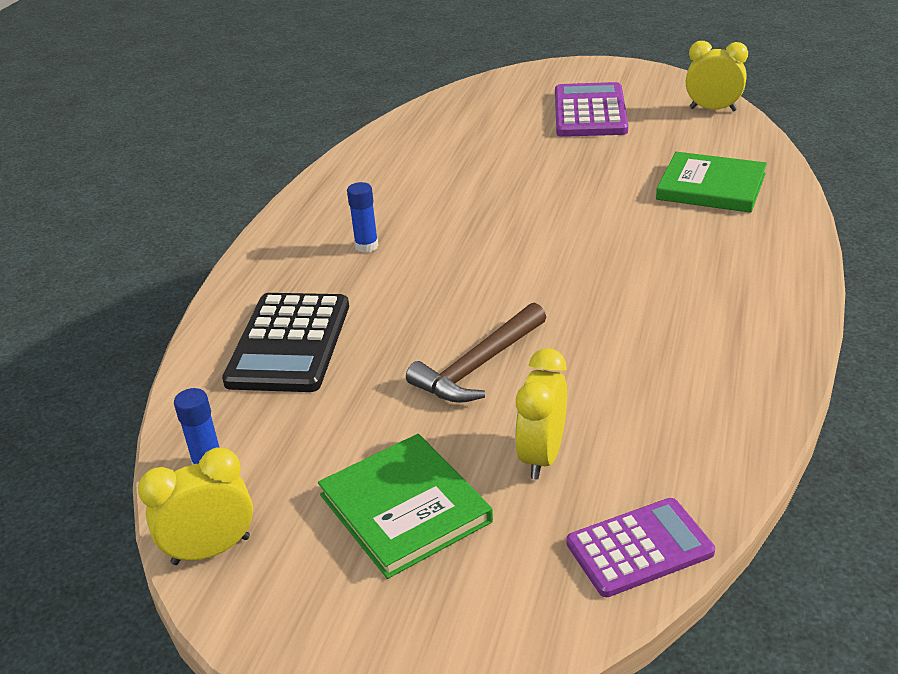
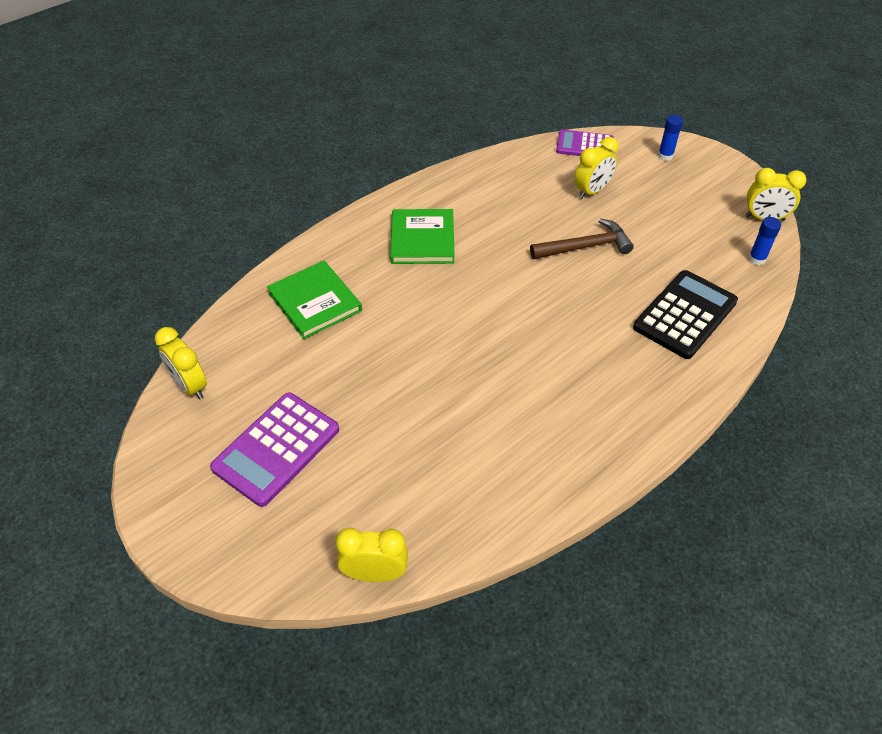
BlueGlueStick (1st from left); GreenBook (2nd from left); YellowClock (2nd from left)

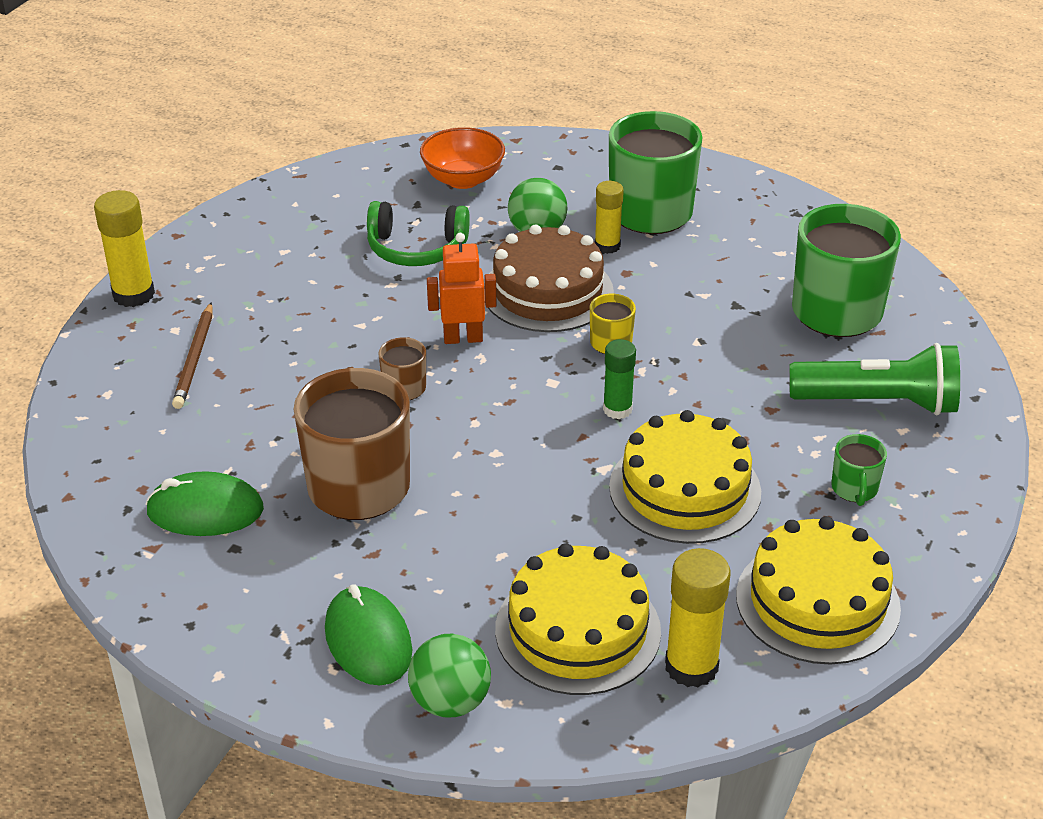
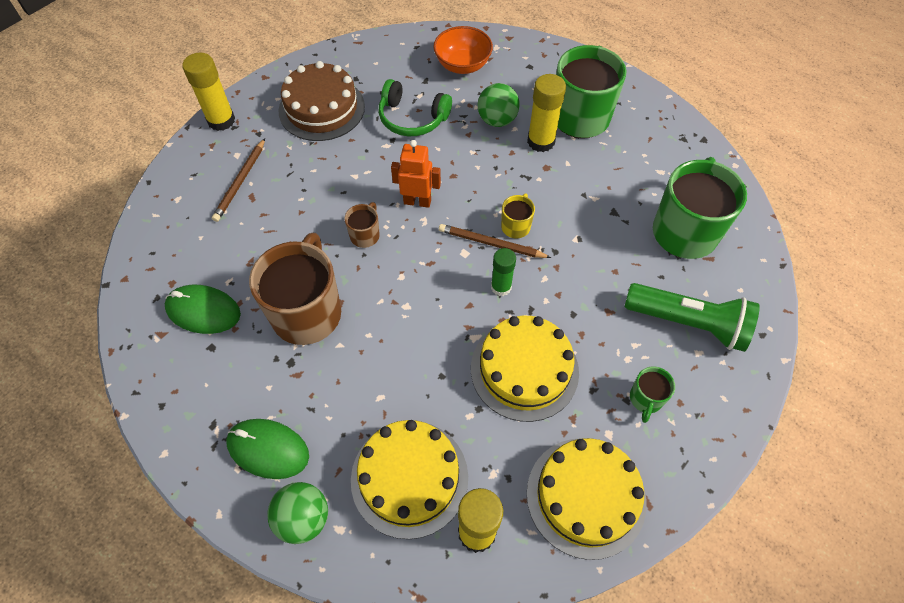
YellowGlueStick (3rd from left); BrownCake; GreenMouse (2nd from left); BrownPencil (2nd from left)

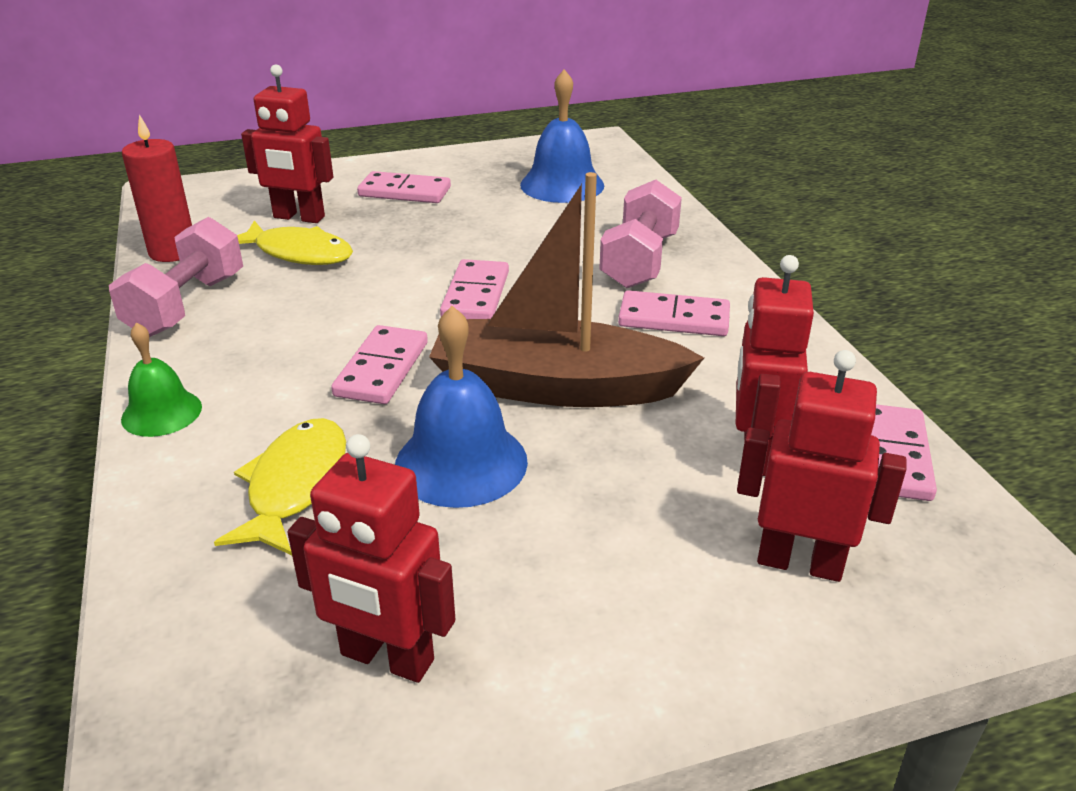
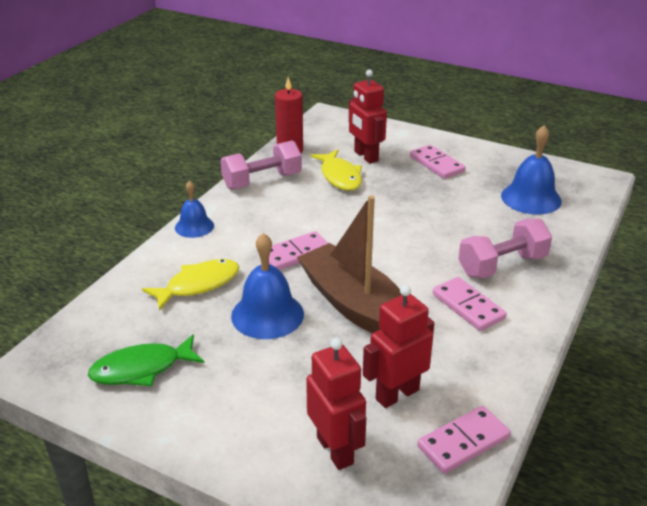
PinkDomino (3rd from left in the first image); BlueBell (1st from left); GreenFish

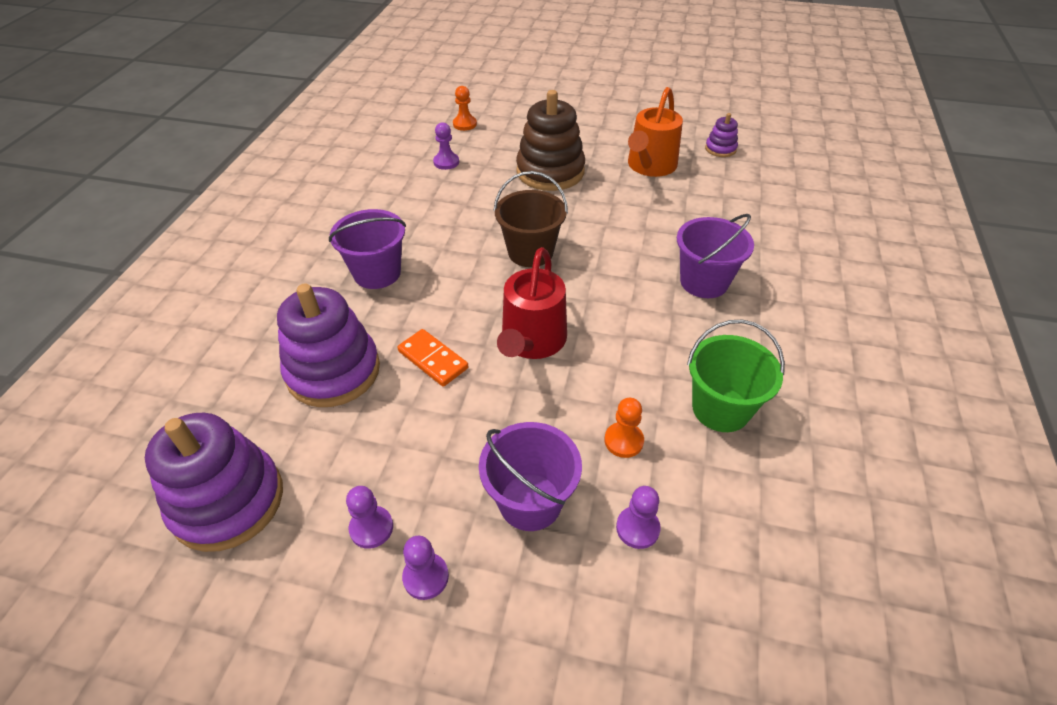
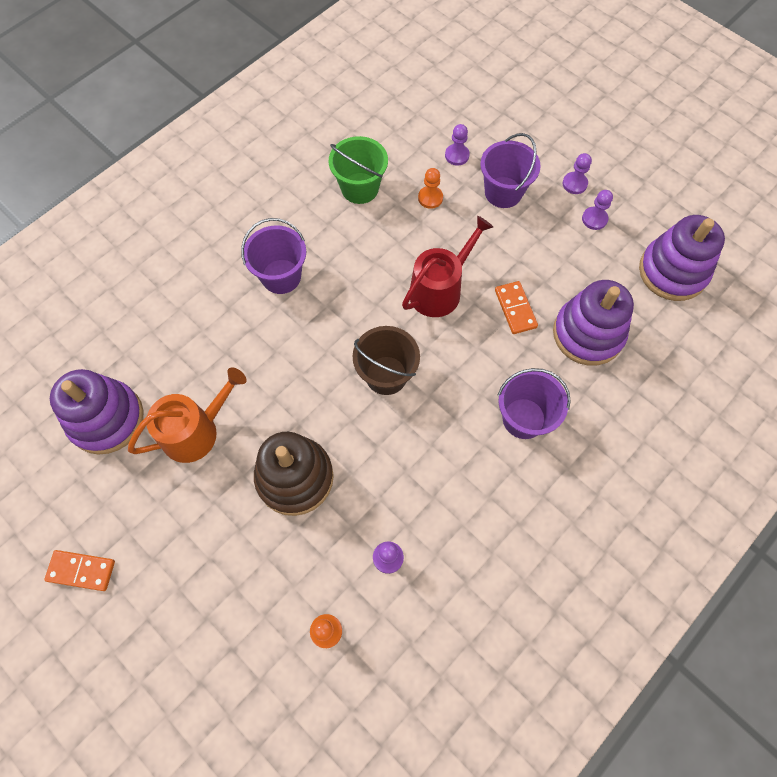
PurpleStackingToy (1st from left); OrangeDomino (1st from left)

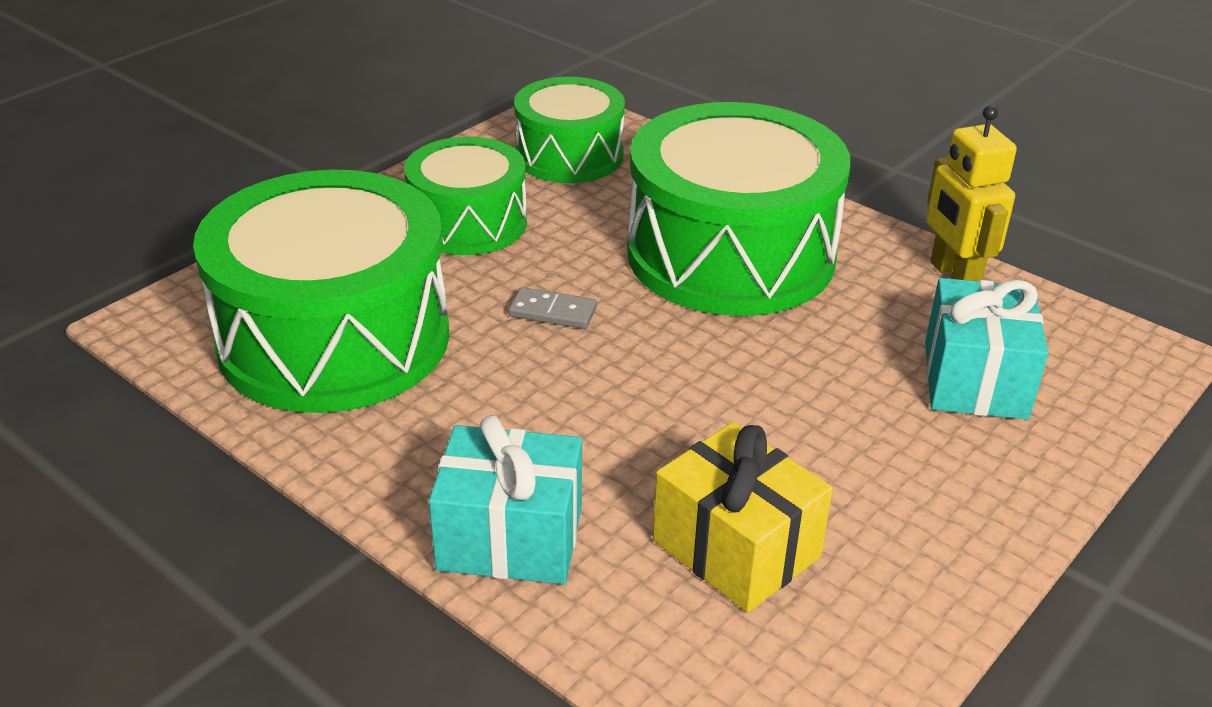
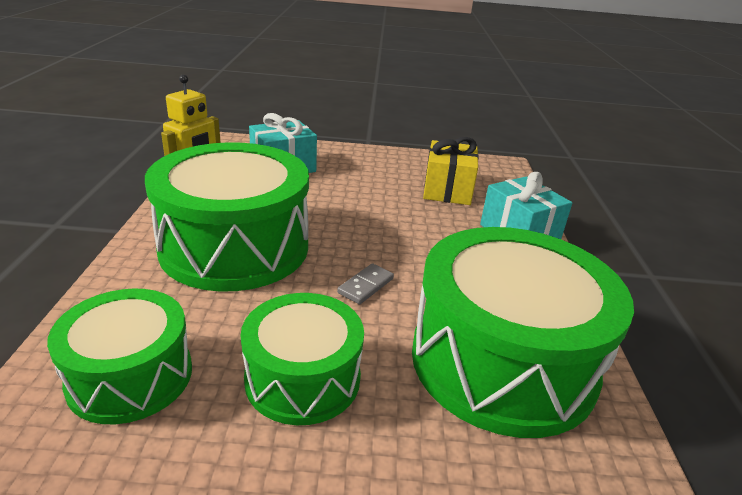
GreyDomino

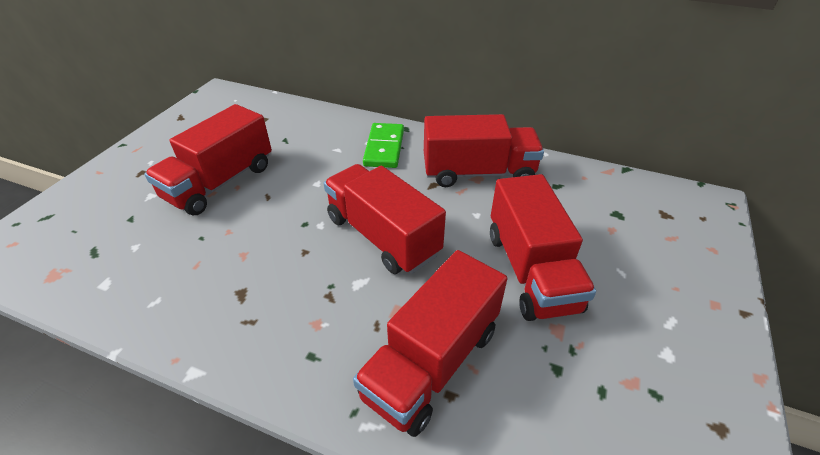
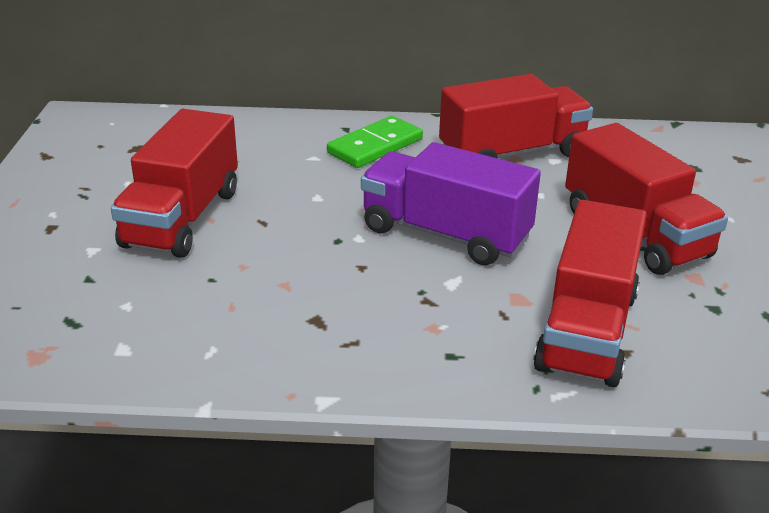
GreenDomino; PurpleTruck

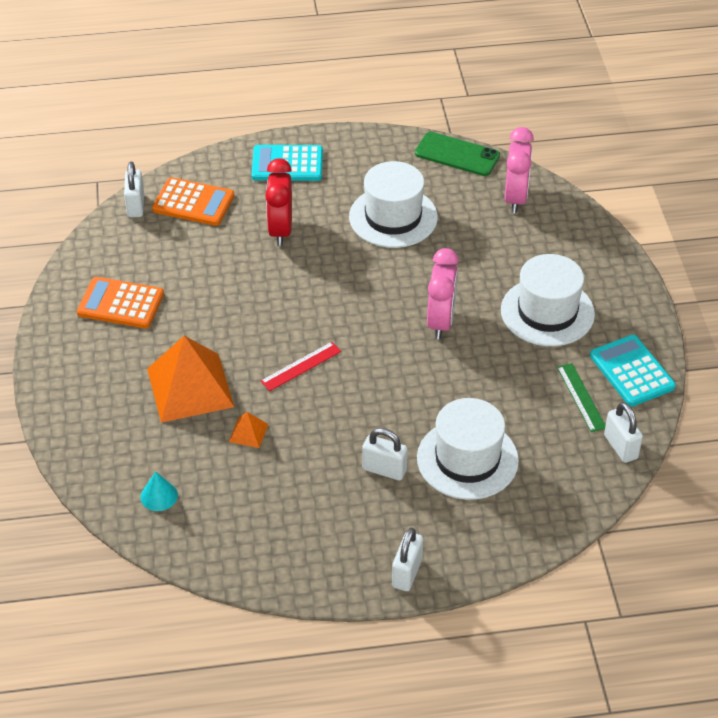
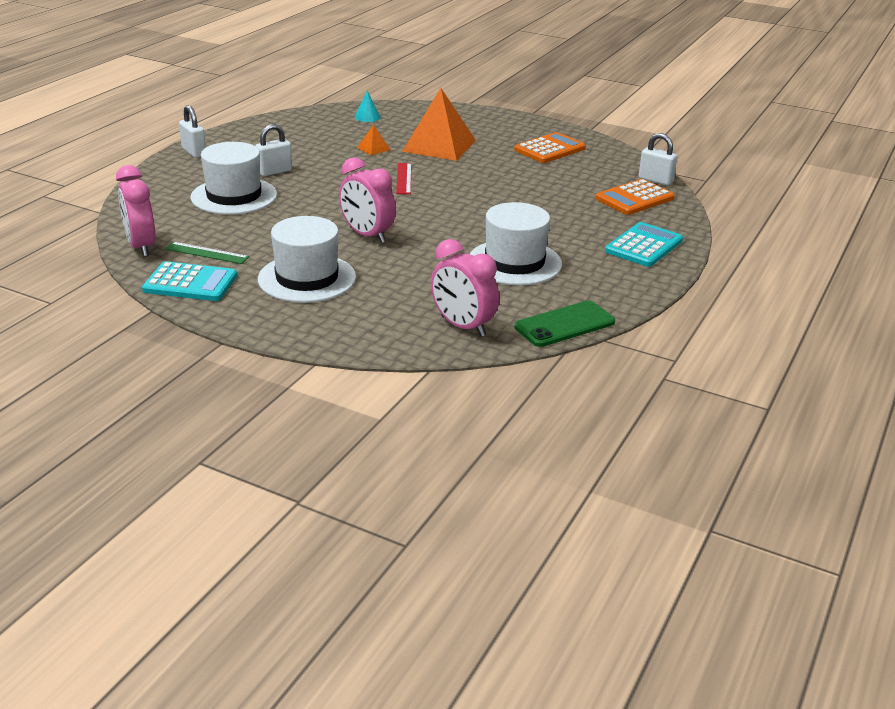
RedClock; PinkClock (1st from left)

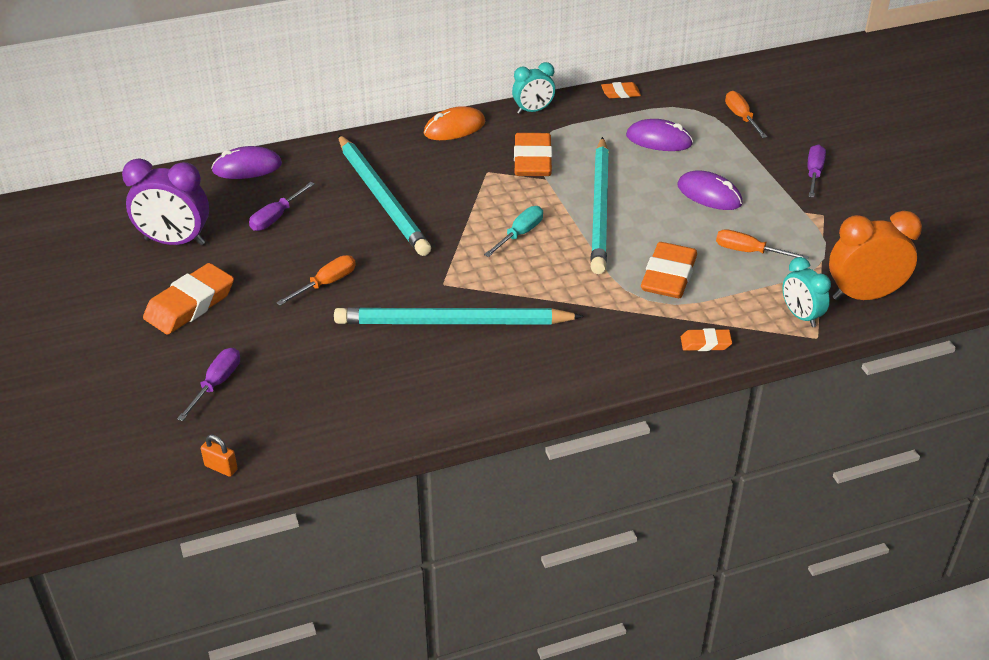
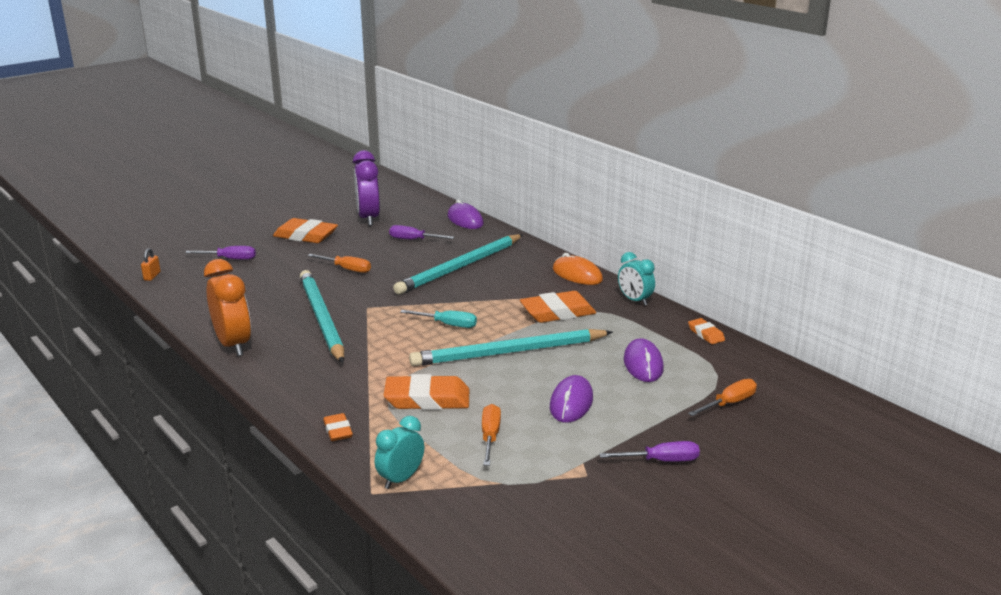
OrangeClock

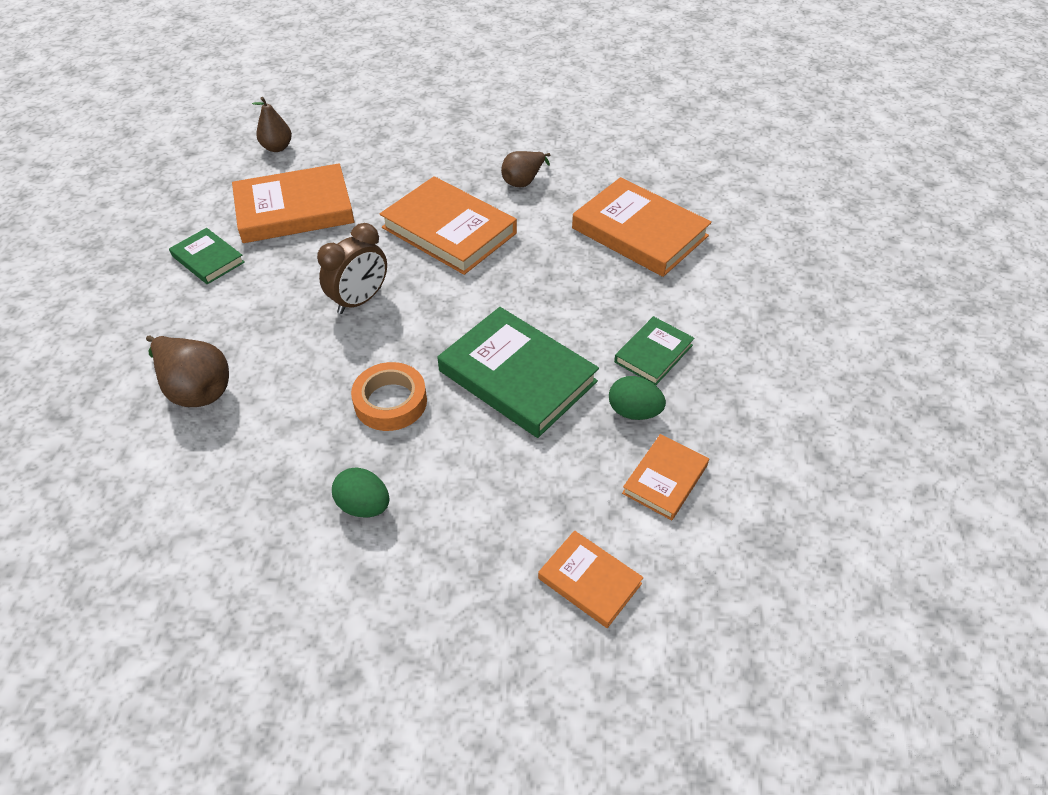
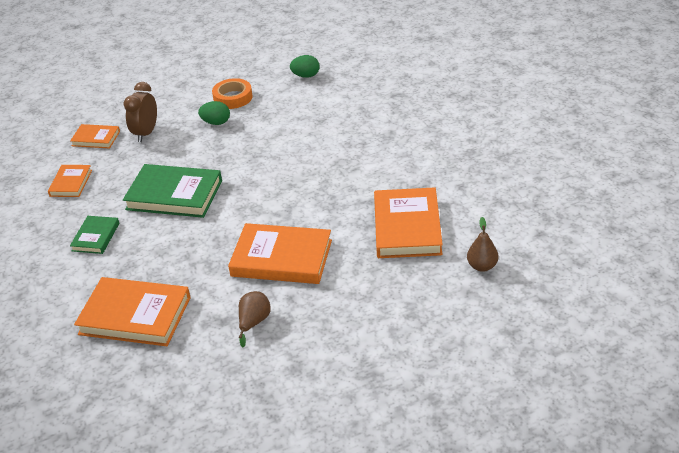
OrangeBook (5th from left); BrownClock; GreenBook (1st from left in the first image); BrownPear (1st from left in the first image); OrangeTape; GreenEgg (2nd from left)

